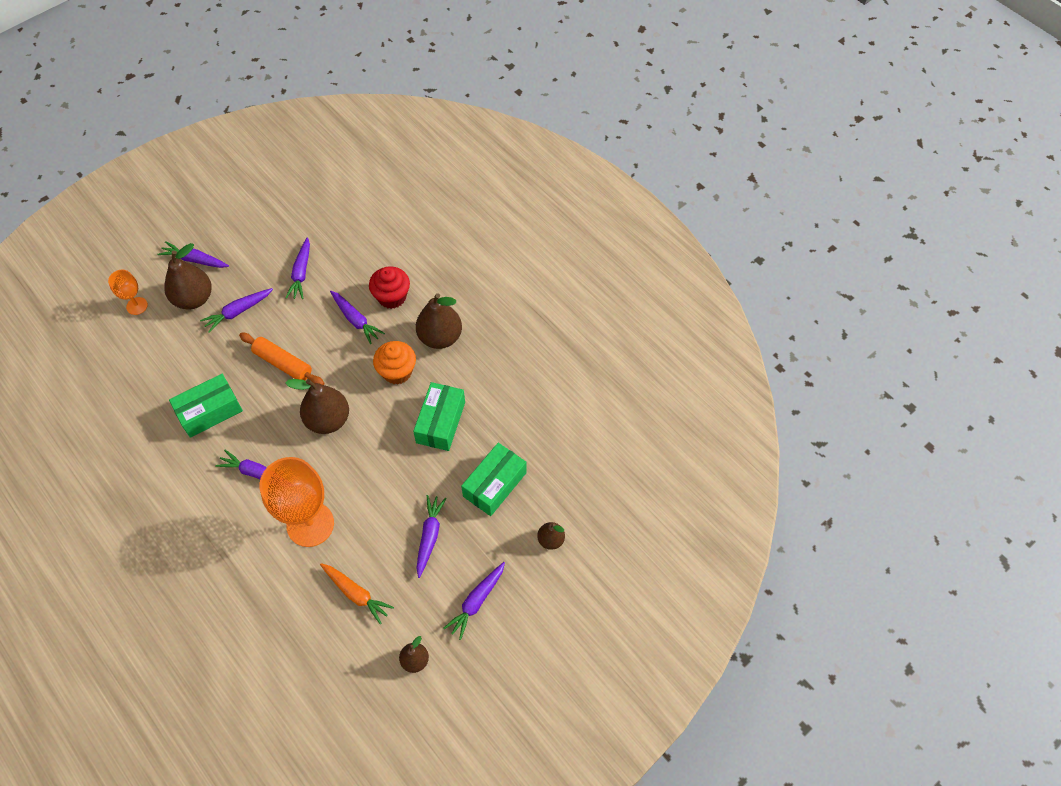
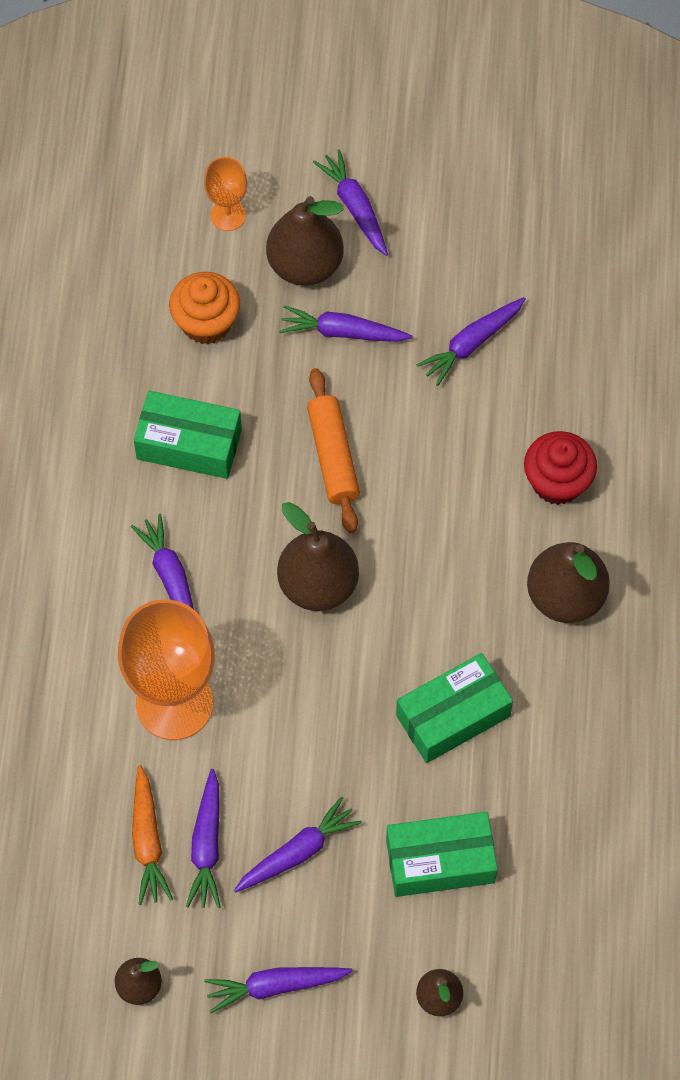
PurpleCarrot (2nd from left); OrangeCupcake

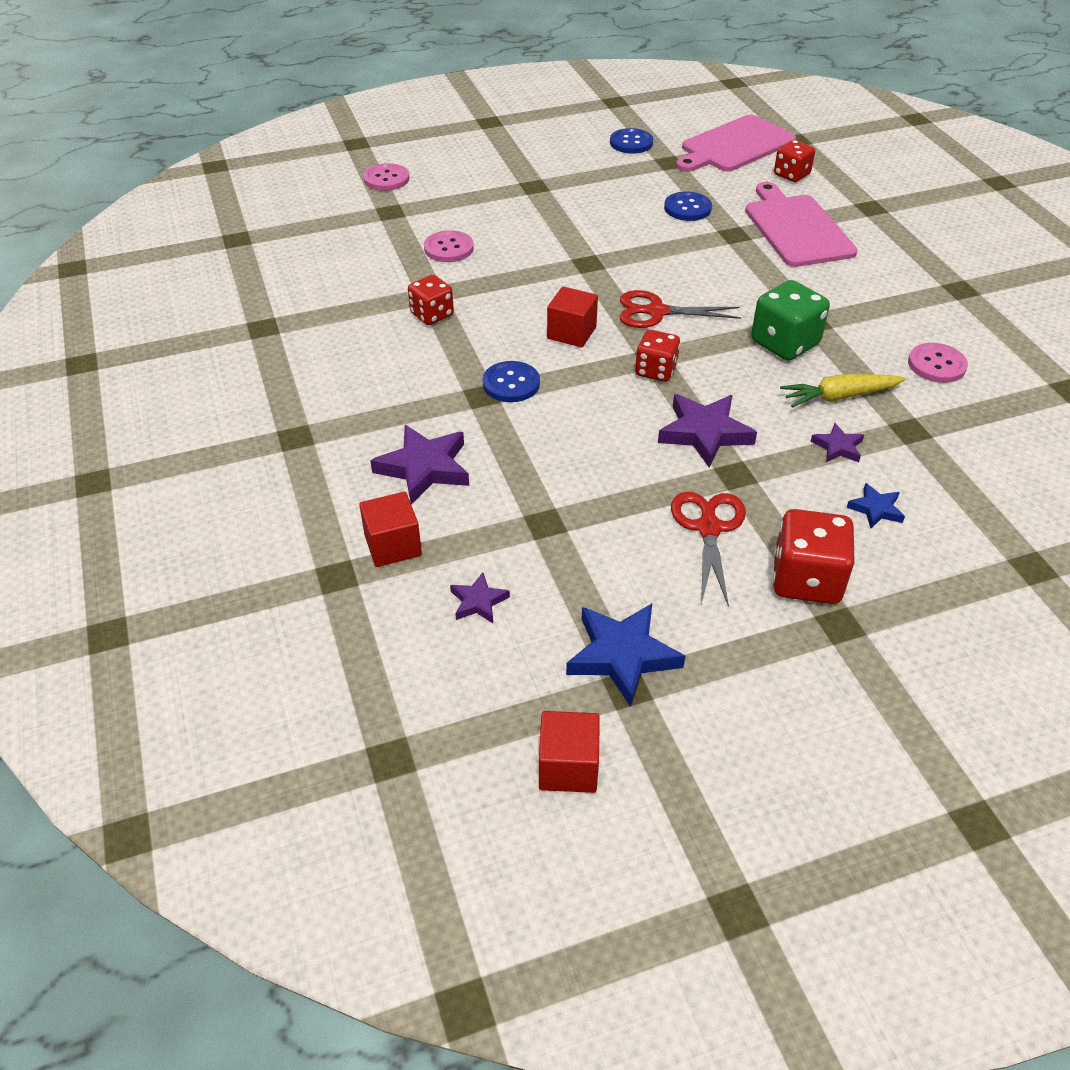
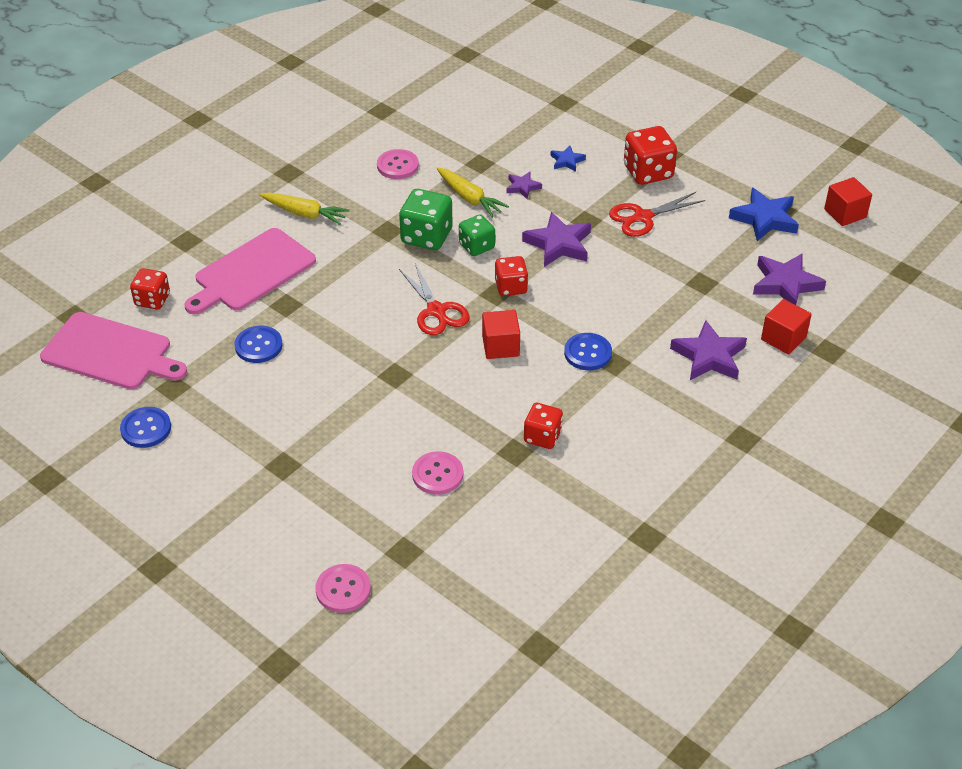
PurpleStar (4th from left); YellowCarrot (1st from left); GreenDice (2nd from left)

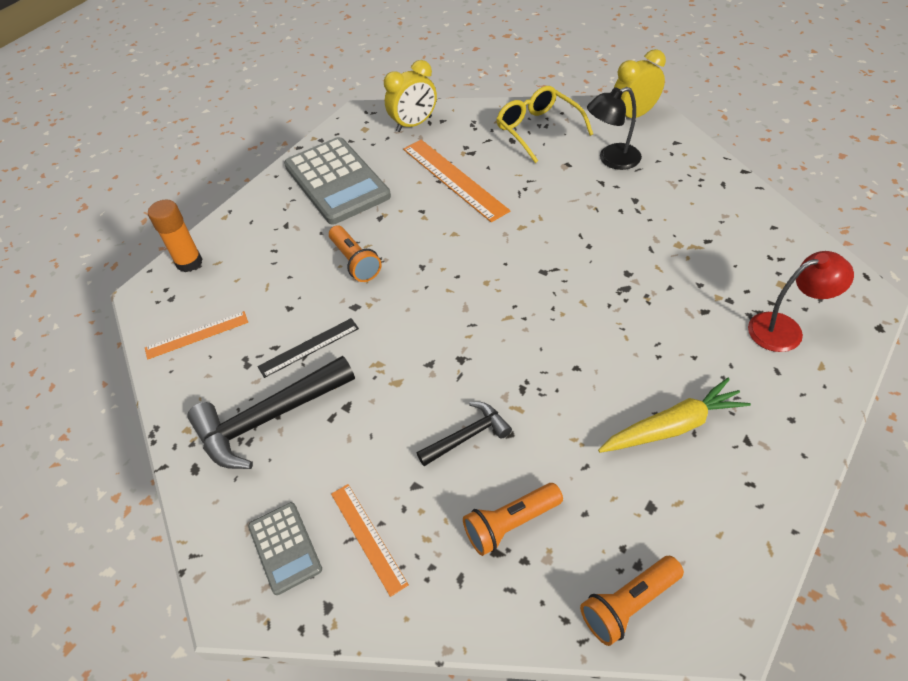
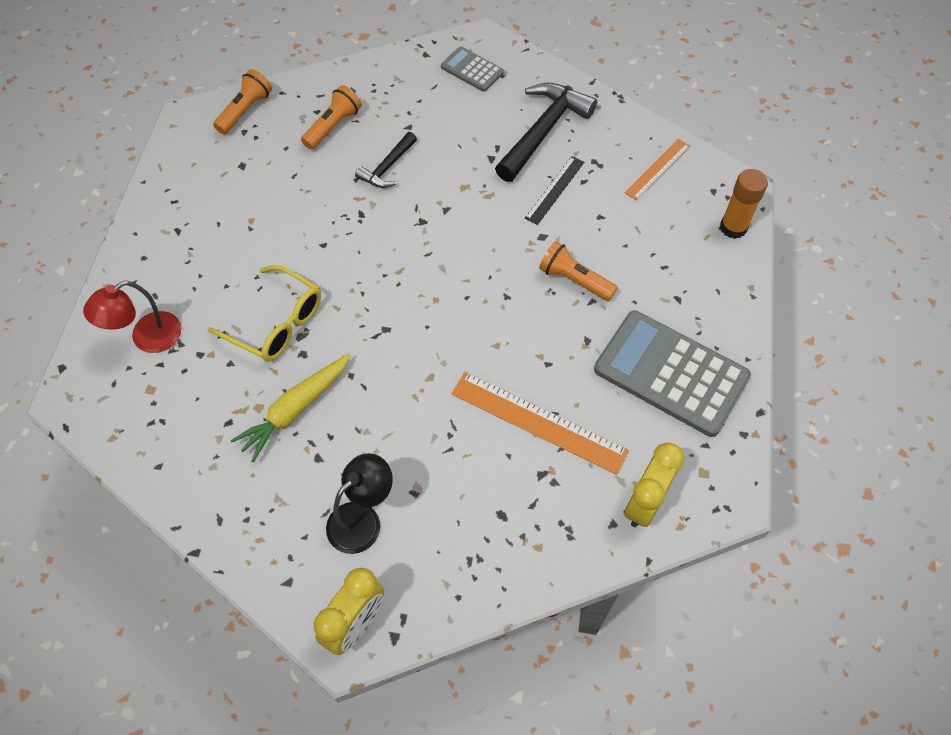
YellowGlasses; YellowCarrot; OrangeRuler (2nd from left in the first image)

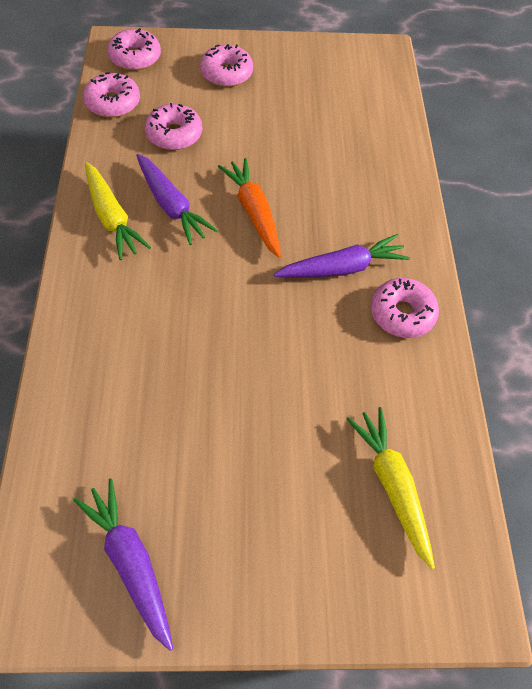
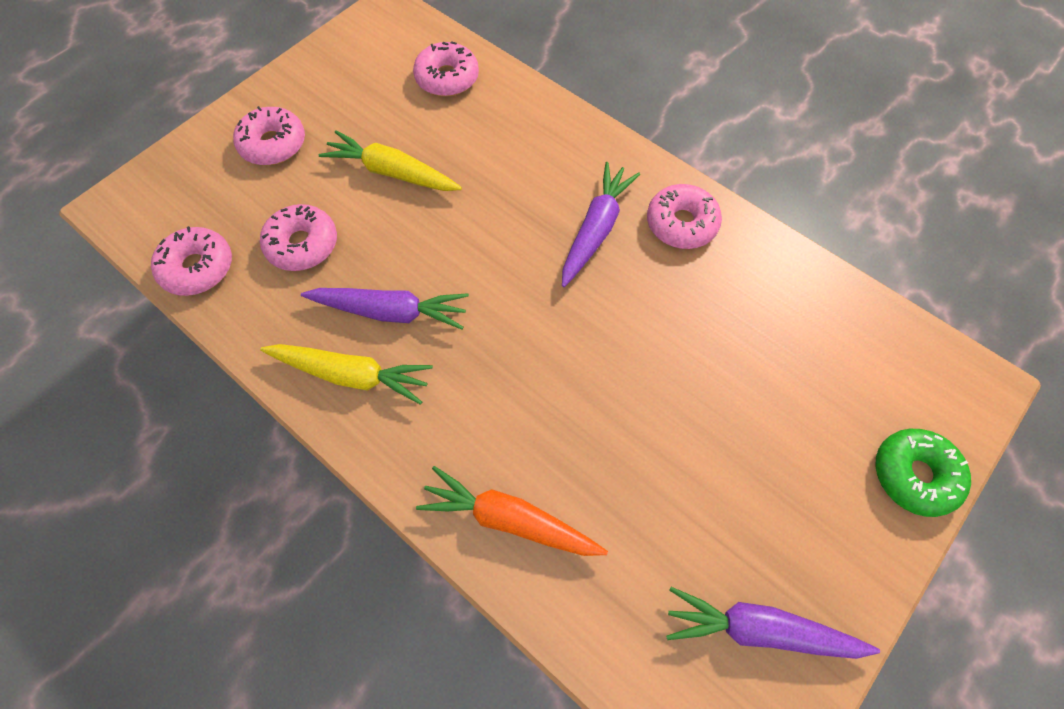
PinkDonut (4th from left); OrangeCarrot; YellowCarrot (2nd from left); GreenDonut

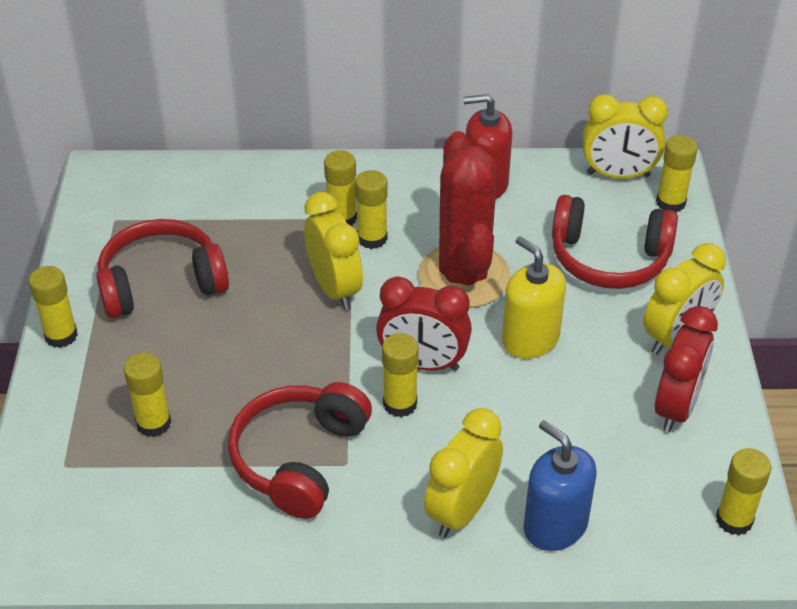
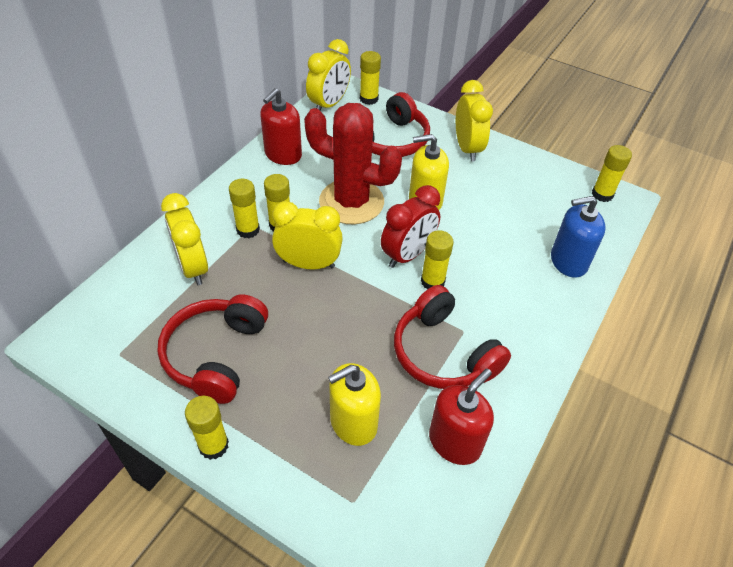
RedClock (2nd from left in the first image); YellowSoapDispenser (1st from left); YellowClock (1st from left); RedSoapDispenser (2nd from left)

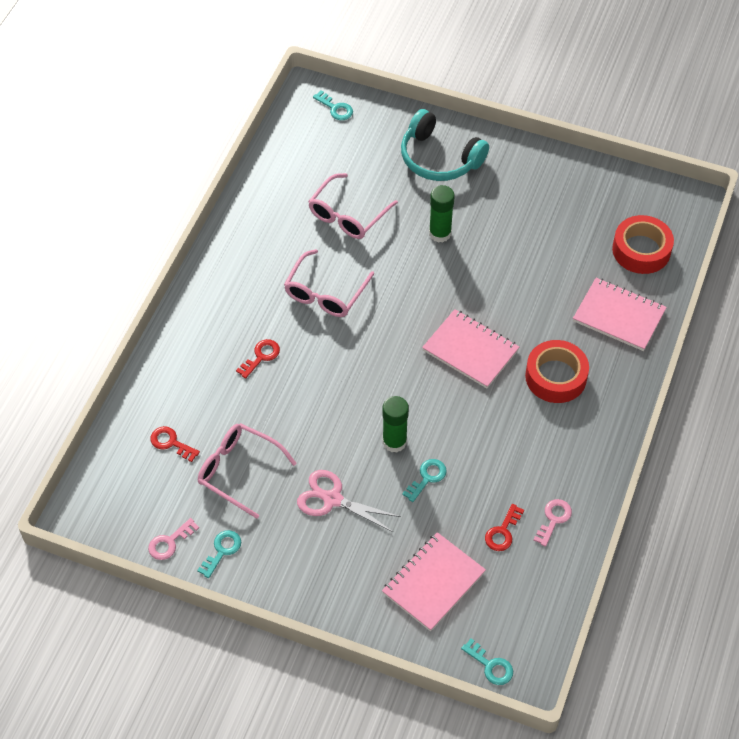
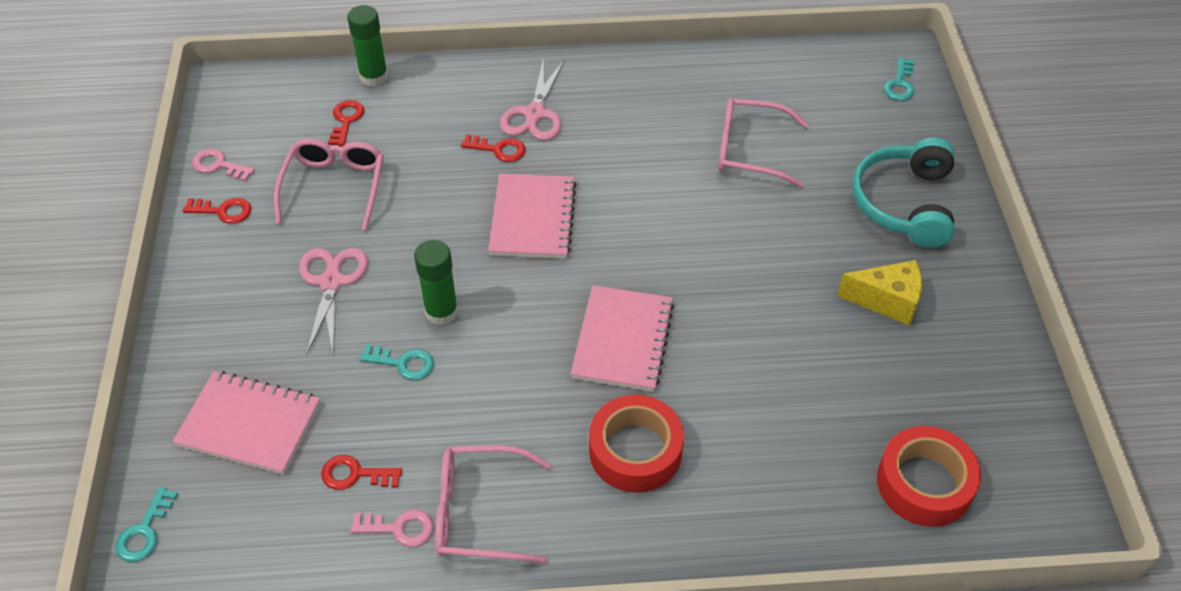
GreenGlueStick (1st from left); PinkGlasses (2nd from left); PinkNotebook (2nd from left); RedKey (1st from left); PinkScissors (2nd from left); YellowCheese

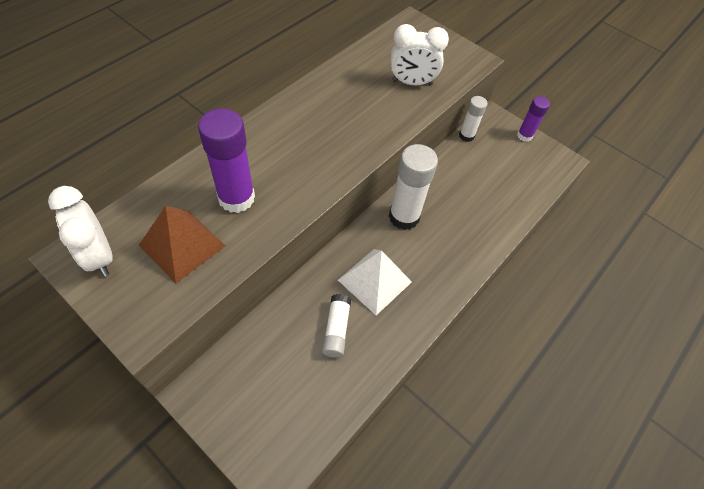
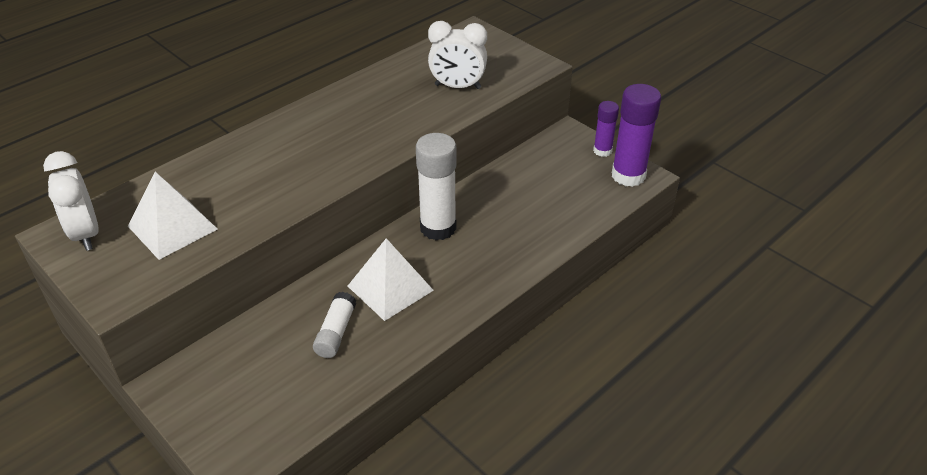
WhiteGlueStick (3rd from left in the first image); PurpleGlueStick (2nd from left); WhitePyramid (1st from left)

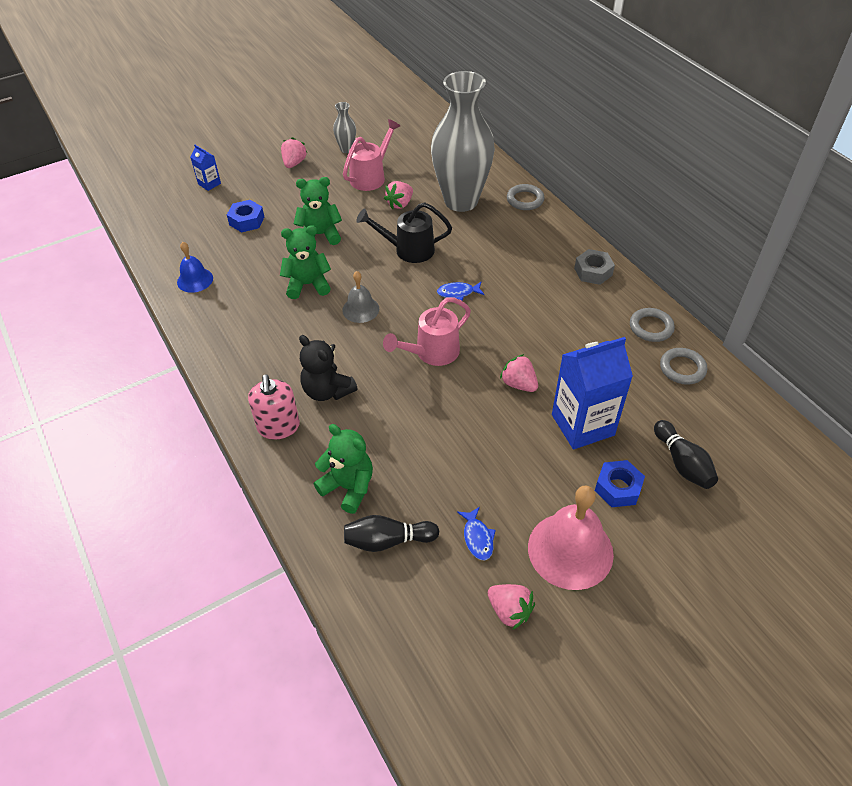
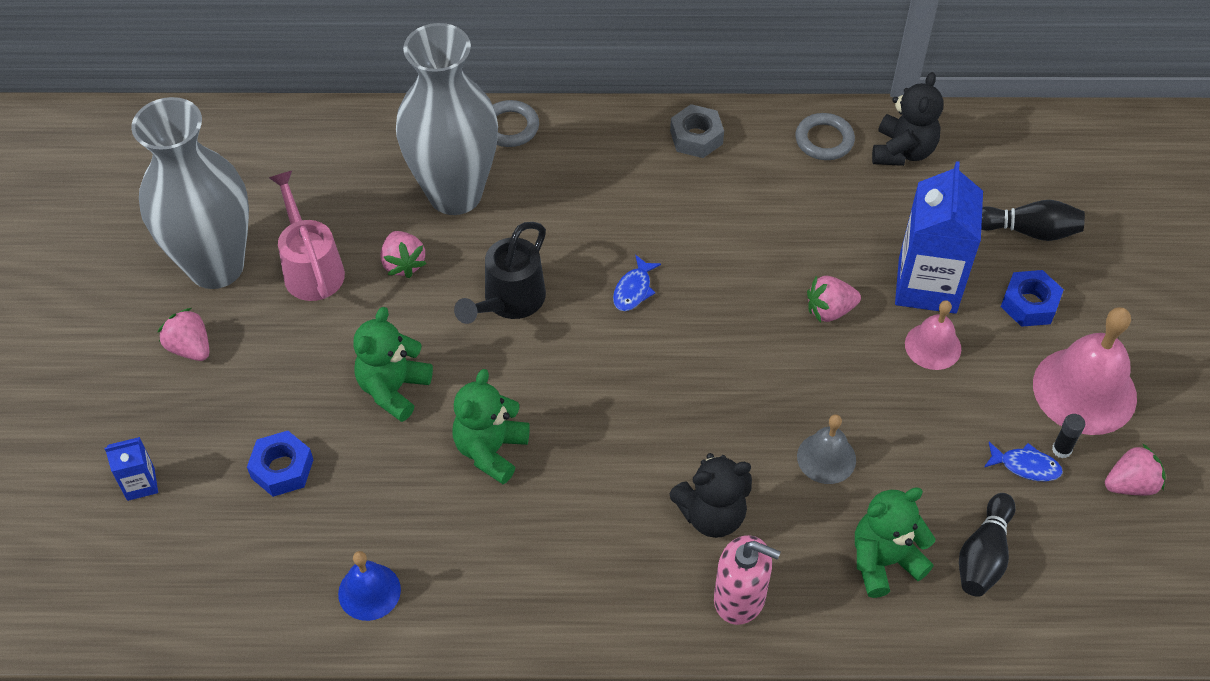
GreyVase (1st from left); GreyBell; PinkWateringCan (2nd from left in the first image); BlackTeddyBear (2nd from left); PinkBell (1st from left); BlackGlueStick

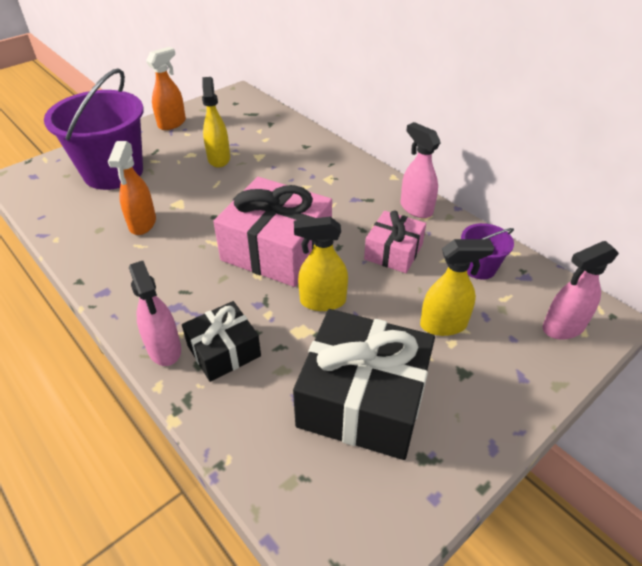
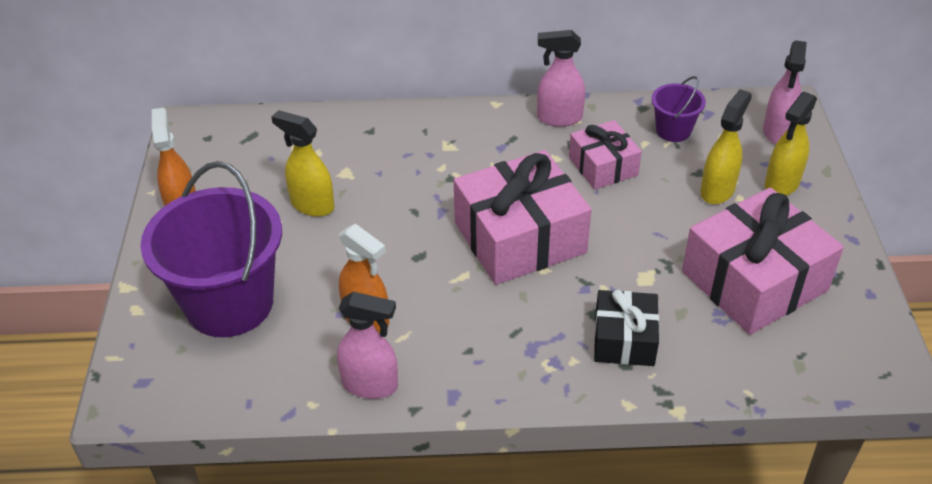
YellowSprayBottle (3rd from left); PinkSprayBottle (1st from left); PinkGift (3rd from left)

